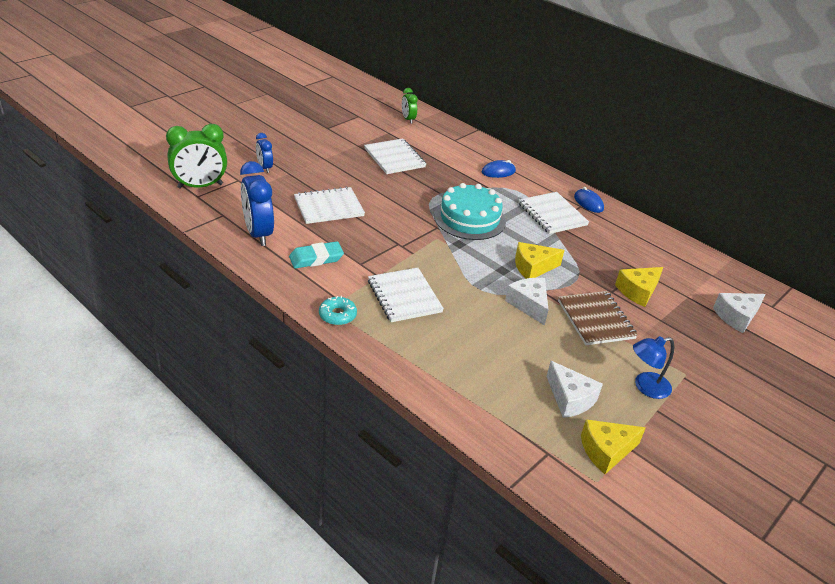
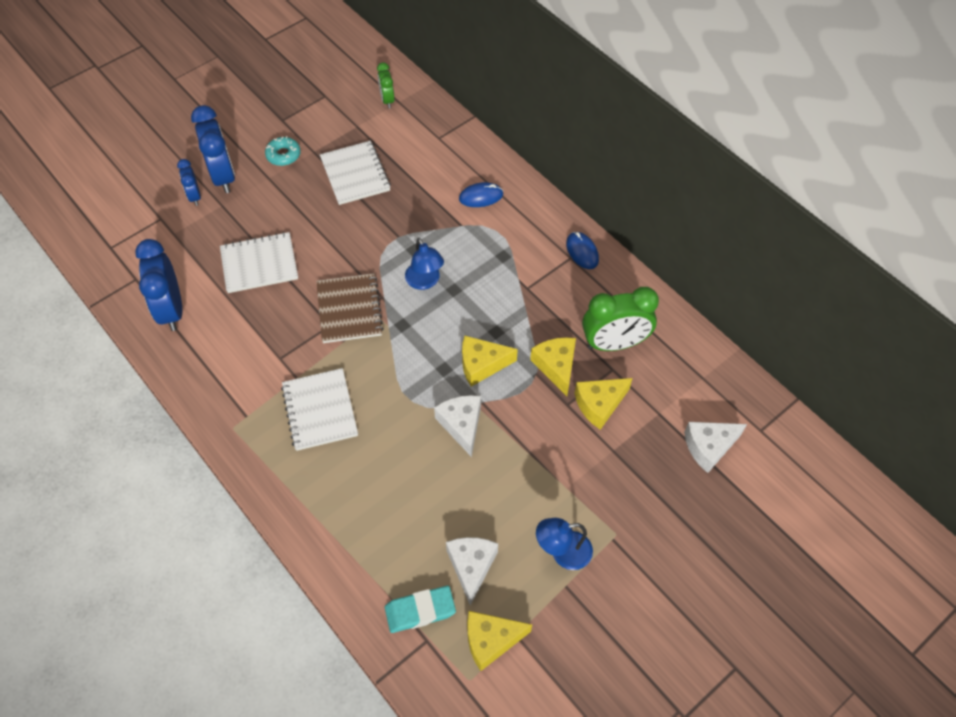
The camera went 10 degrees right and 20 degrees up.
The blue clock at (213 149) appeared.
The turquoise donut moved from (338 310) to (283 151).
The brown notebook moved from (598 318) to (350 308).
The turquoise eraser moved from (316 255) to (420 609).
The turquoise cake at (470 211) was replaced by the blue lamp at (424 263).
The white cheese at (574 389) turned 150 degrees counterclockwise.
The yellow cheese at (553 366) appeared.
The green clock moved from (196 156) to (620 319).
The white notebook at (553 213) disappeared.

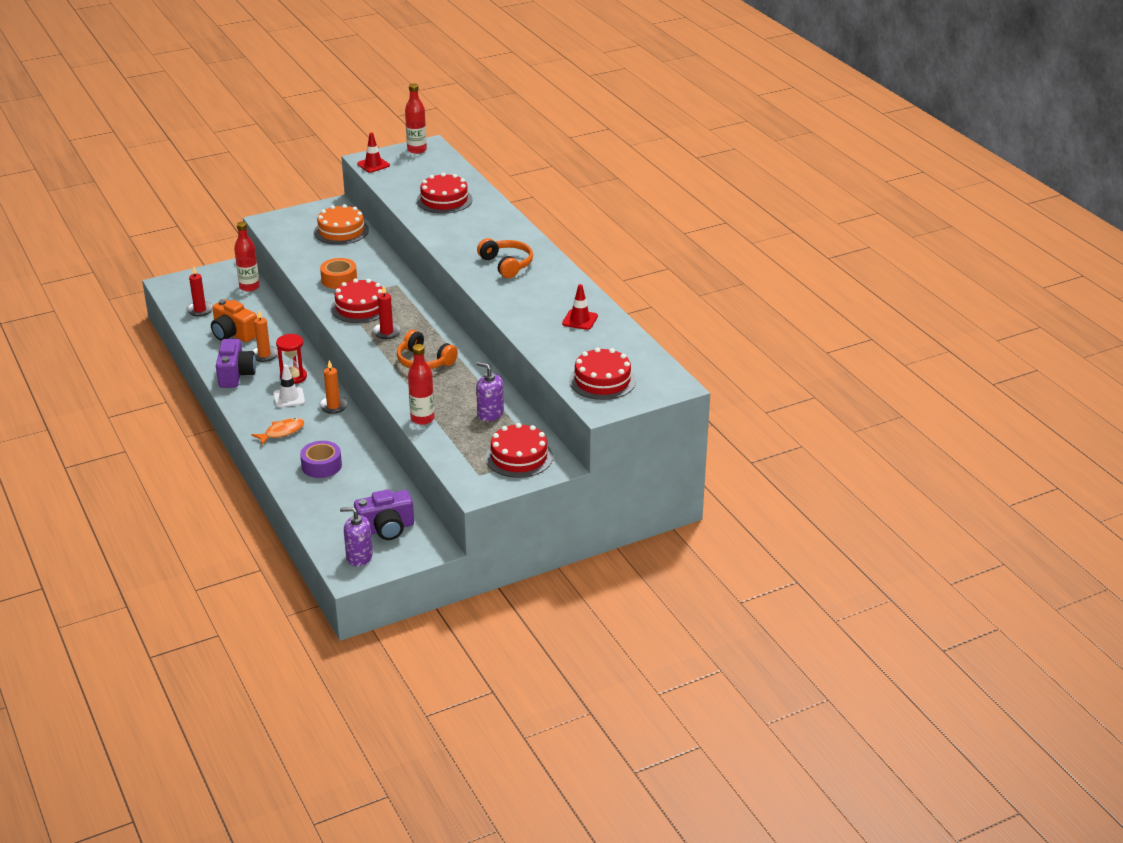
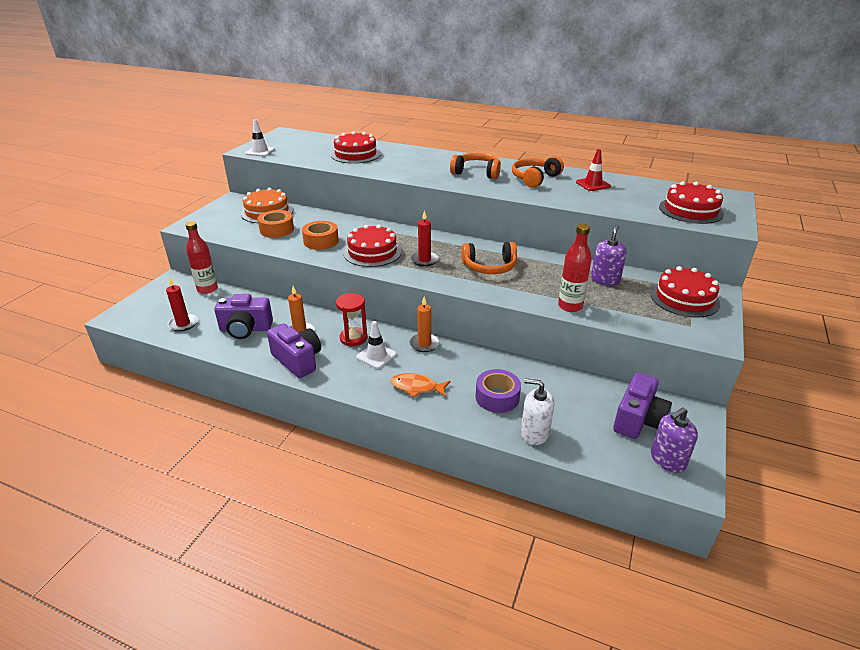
The camera went 40 degrees left and 0 degrees up.
The orange camera at (234 320) became the purple camera at (243 316).
The red traffic cone at (373 153) became the white traffic cone at (260 138).
The orange tape at (276 224) appeared.
The orange fish at (277 431) turned 90 degrees counterclockwise.
The orange headphones at (538 172) appeared.
The white soap dispenser at (538 412) appeared.
The purple soap dispenser at (490 391) turned 120 degrees clockwise.
The red bottle at (416 118) disappeared.

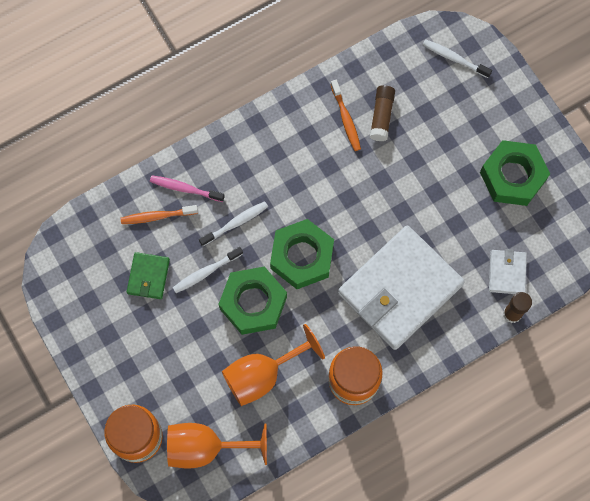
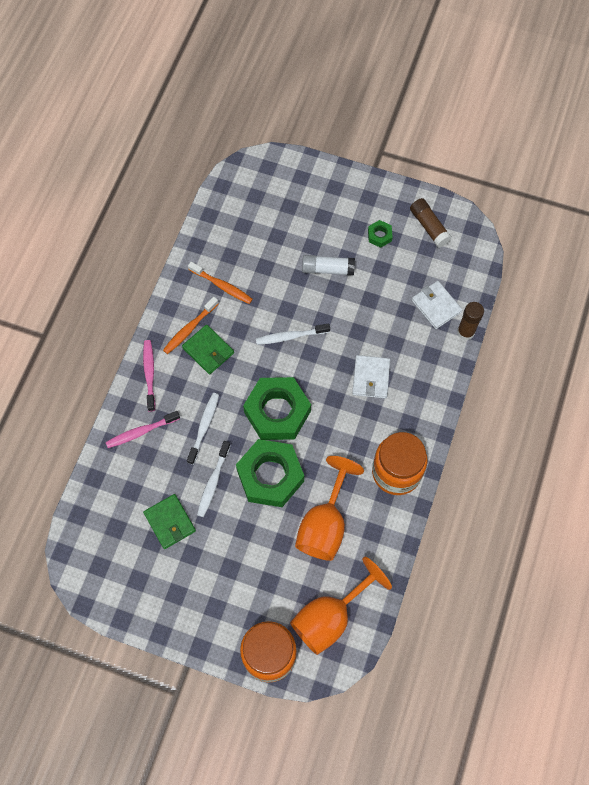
The camera went 40 degrees left and 5 degrees down.
The pink toothbrush at (149 376) appeared.
The orange toothbrush moved from (159 214) to (191 325).
The green wallet at (208 349) appeared.
The white toothbrush moved from (457 58) to (293 334).
The white glue stick at (328 265) appeared.
The white wallet at (401 287) changed to 0.43 times the size.
The green nut at (515 173) changed to 0.43 times the size.
The brown glue stick moved from (382 113) to (431 223).

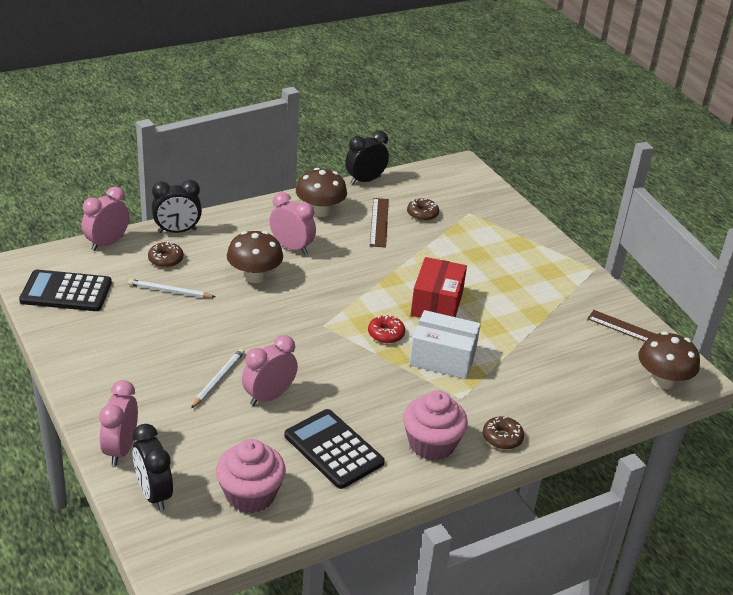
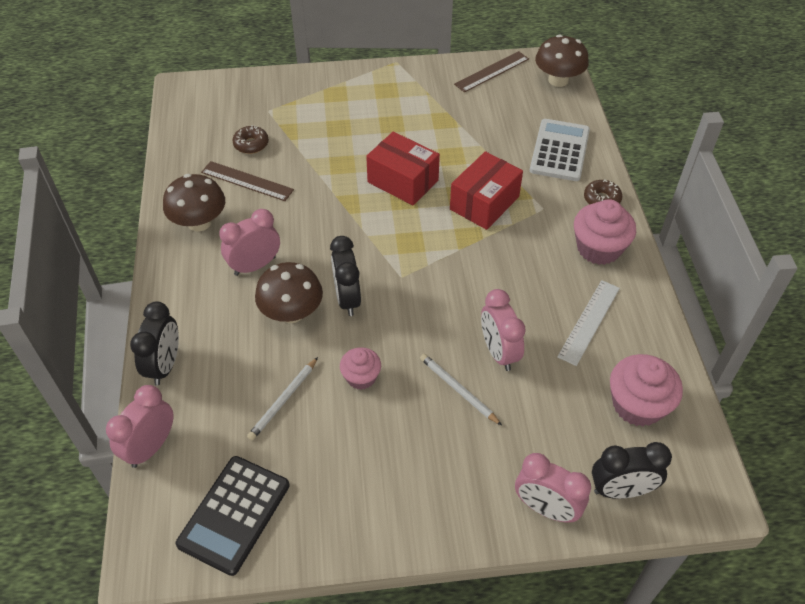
The camera went 65 degrees left and 15 degrees up.
The pink clock at (105 219) turned 60 degrees clockwise.
The black clock moved from (367 157) to (345 276).
The pink cupcake at (360 368) appeared.
The white box at (445 344) became the red box at (486 190).
The white calculator at (560 150) appeared.
The black calculator at (334 449) was replaced by the white ruler at (588 323).
The brown donut at (166 254) disappeared.
The red donut at (386 329) disappeared.

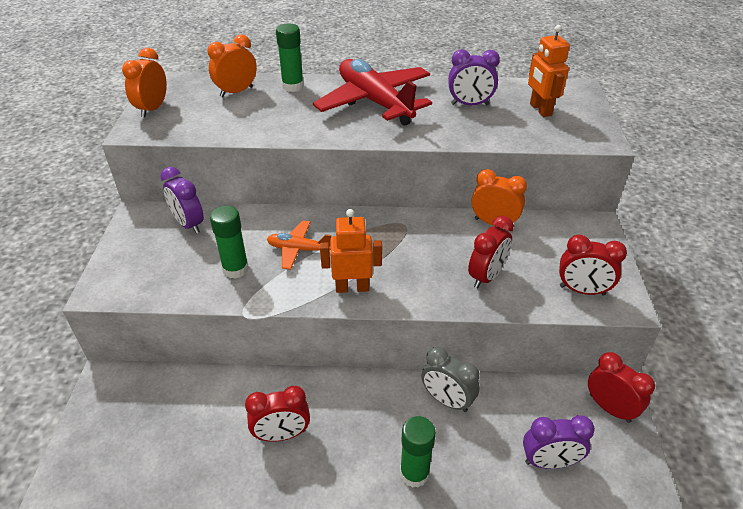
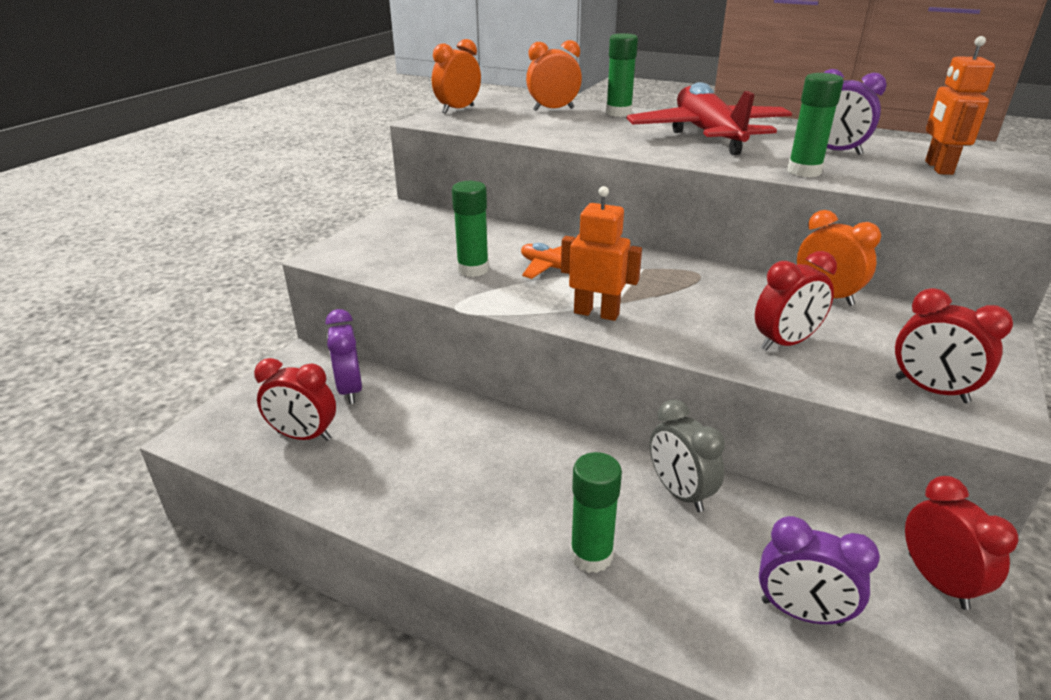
The camera went 25 degrees right and 10 degrees down.
The red clock moved from (277 414) to (295 399).
The purple clock moved from (182 200) to (344 356).
The green glue stick at (815 125) appeared.

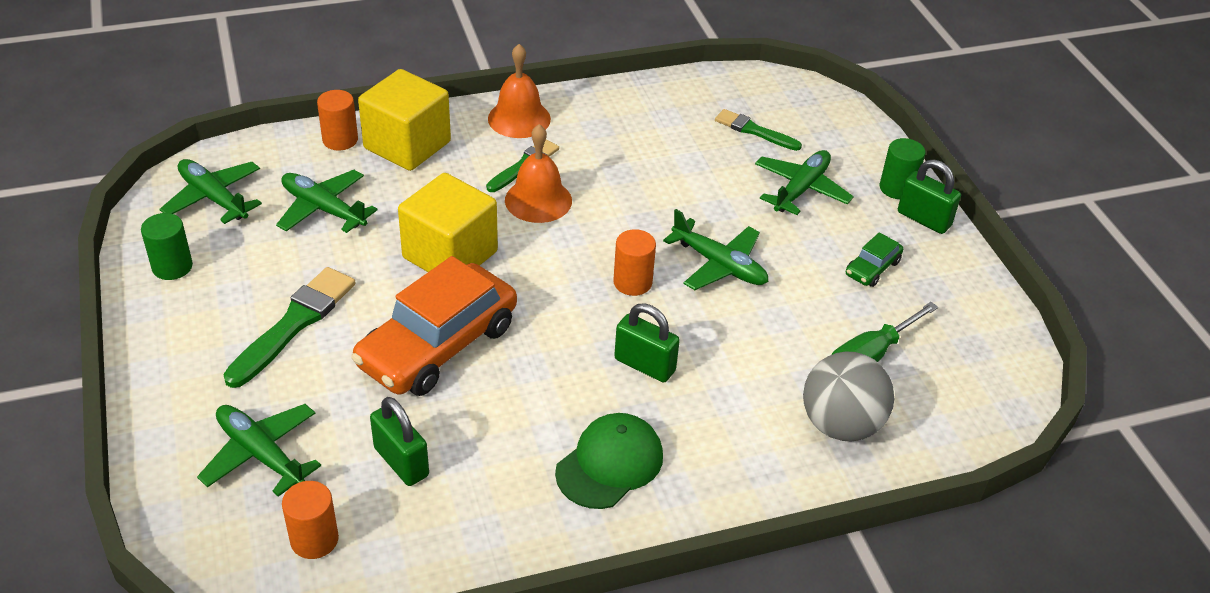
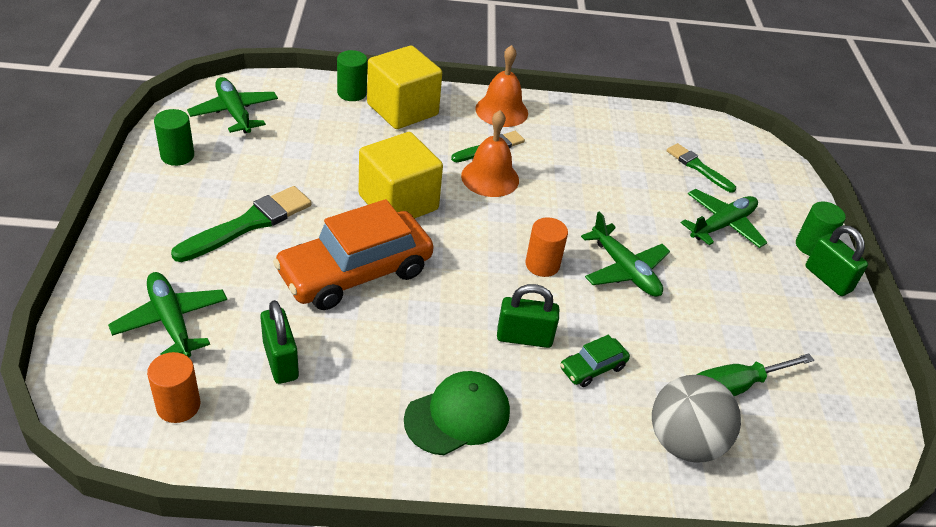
The camera went 15 degrees right and 0 degrees up.
The orange cylinder at (337 120) became the green cylinder at (352 75).
The green padlock at (647 343) turned 45 degrees counterclockwise.
The green car moved from (874 259) to (595 361).
The green plane at (326 201) disappeared.

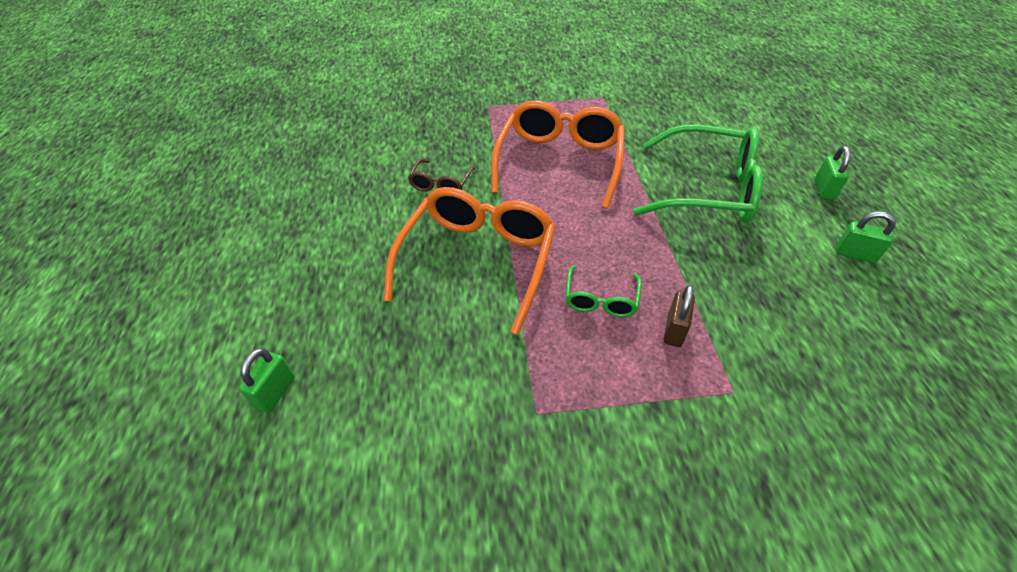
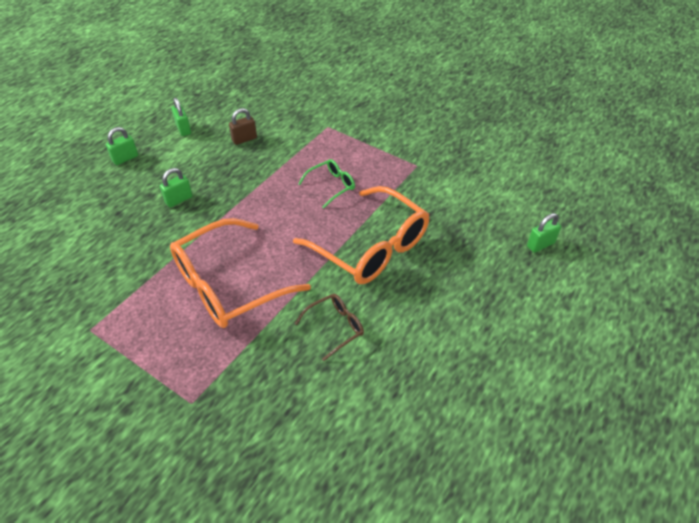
The camera went 140 degrees left and 0 degrees up.
The green glasses at (698 173) was replaced by the green padlock at (176 187).
The brown padlock moved from (679 316) to (243 126).
The orange glasses at (470 261) turned 105 degrees counterclockwise.

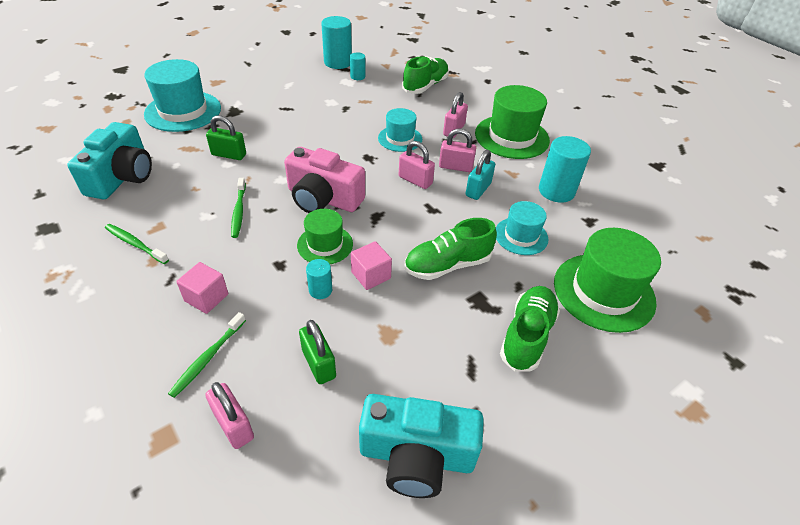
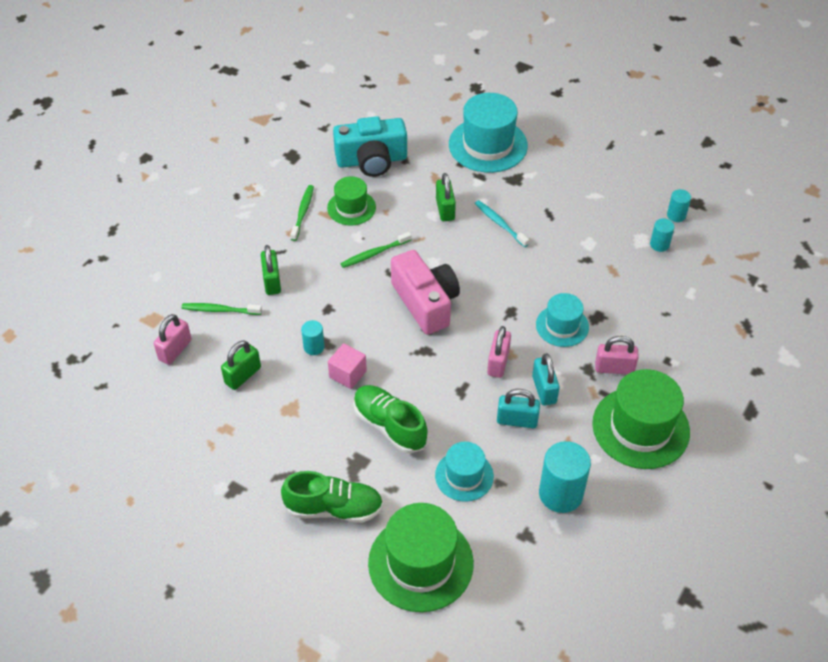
The camera went 70 degrees right and 5 degrees up.
The pink cube at (202 288) was replaced by the green padlock at (271 270).
The green hat moved from (325 236) to (351 200).
The pink camera at (324 180) turned 150 degrees clockwise.
The turquoise toothbrush at (502 223) appeared.
The pink padlock at (457 150) became the turquoise padlock at (546 379).
The turquoise cylinder at (336 42) changed to 0.52 times the size.
The turquoise camera at (421 446) disappeared.
The green shoe at (425 75) disappeared.

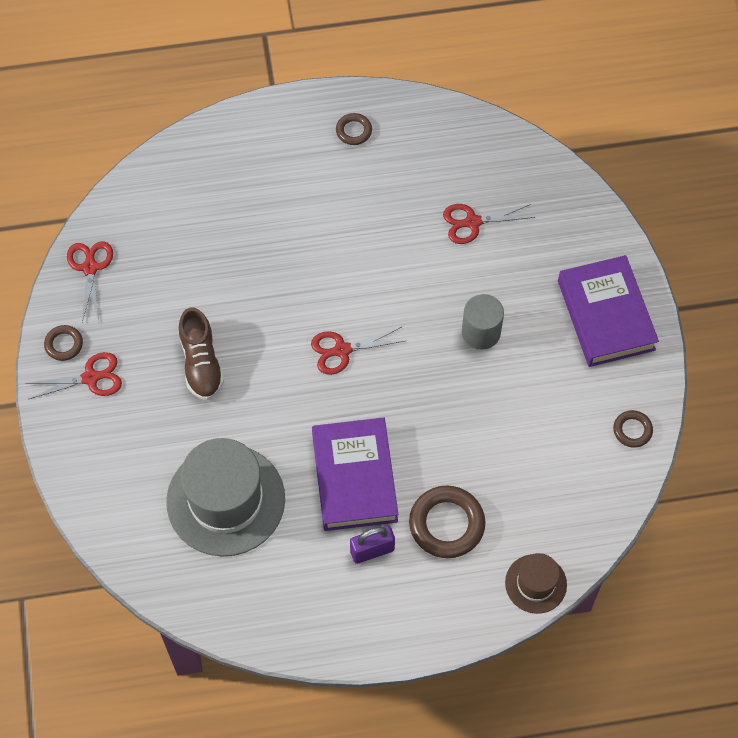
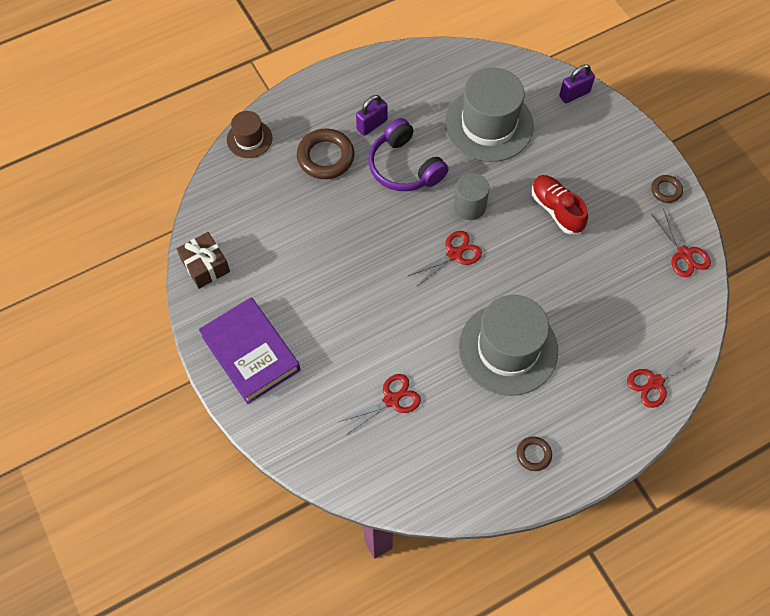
The camera went 160 degrees right and 0 degrees up.
The brown ring at (633 428) was replaced by the brown gift at (203 260).
The purple book at (355 474) was replaced by the purple headphones at (408 154).
The grey cylinder moved from (483 322) to (472 196).
The grey hat at (508 345) appeared.
The brown shoe at (201 354) became the red shoe at (559 204).
The purple padlock at (577 83) appeared.
The red scissors moved from (73 375) to (665 378).

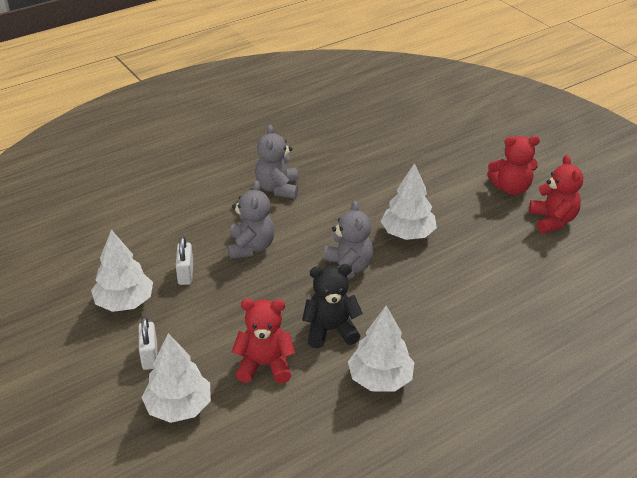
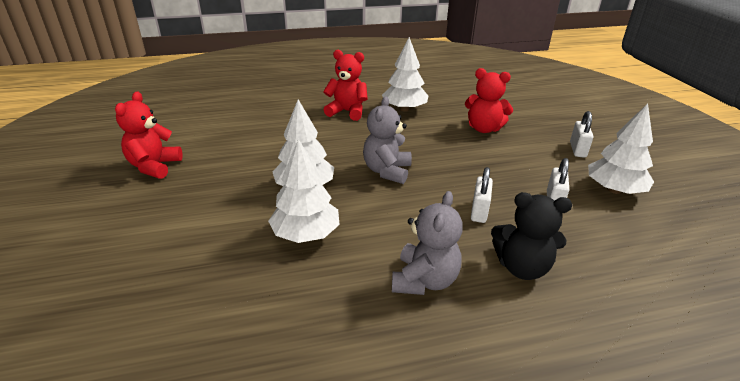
The camera went 160 degrees left and 5 degrees down.
The white tree moved from (176 378) to (304 191).
The red teddy bear moved from (513 165) to (345 85).
The grey teddy bear at (251 220) was replaced by the white padlock at (482 195).
The black teddy bear moved from (332 306) to (531 236).

